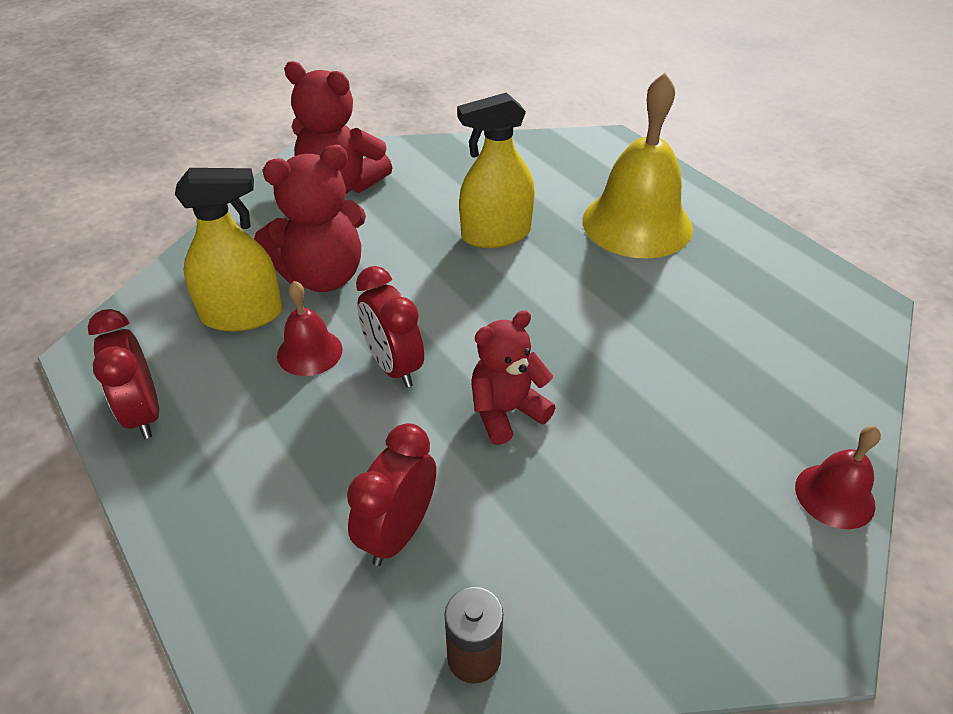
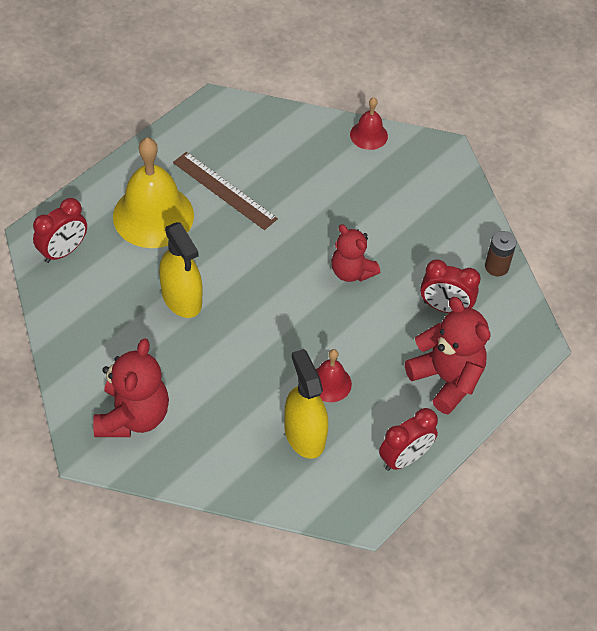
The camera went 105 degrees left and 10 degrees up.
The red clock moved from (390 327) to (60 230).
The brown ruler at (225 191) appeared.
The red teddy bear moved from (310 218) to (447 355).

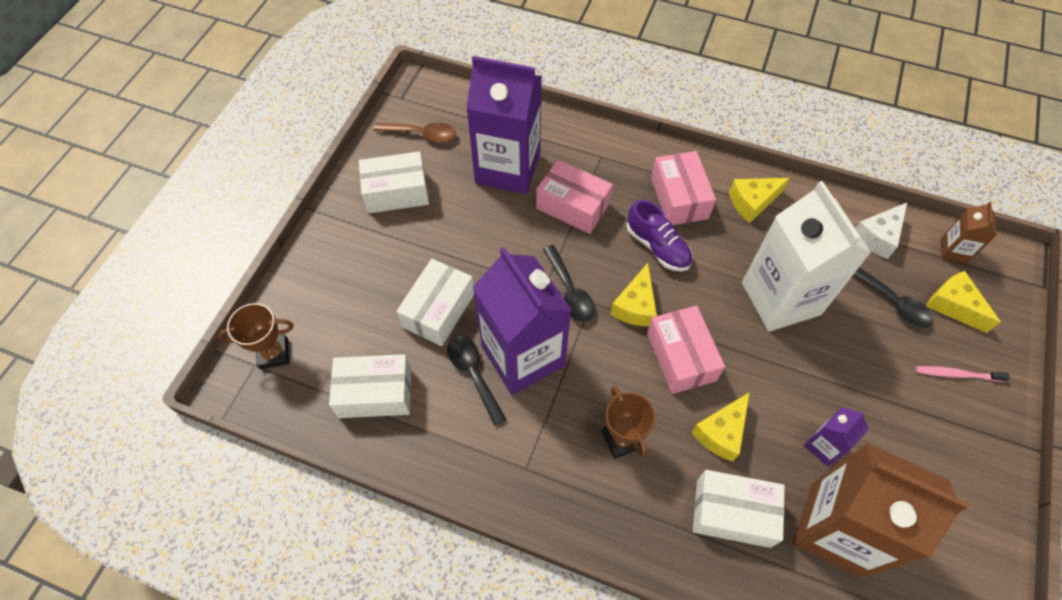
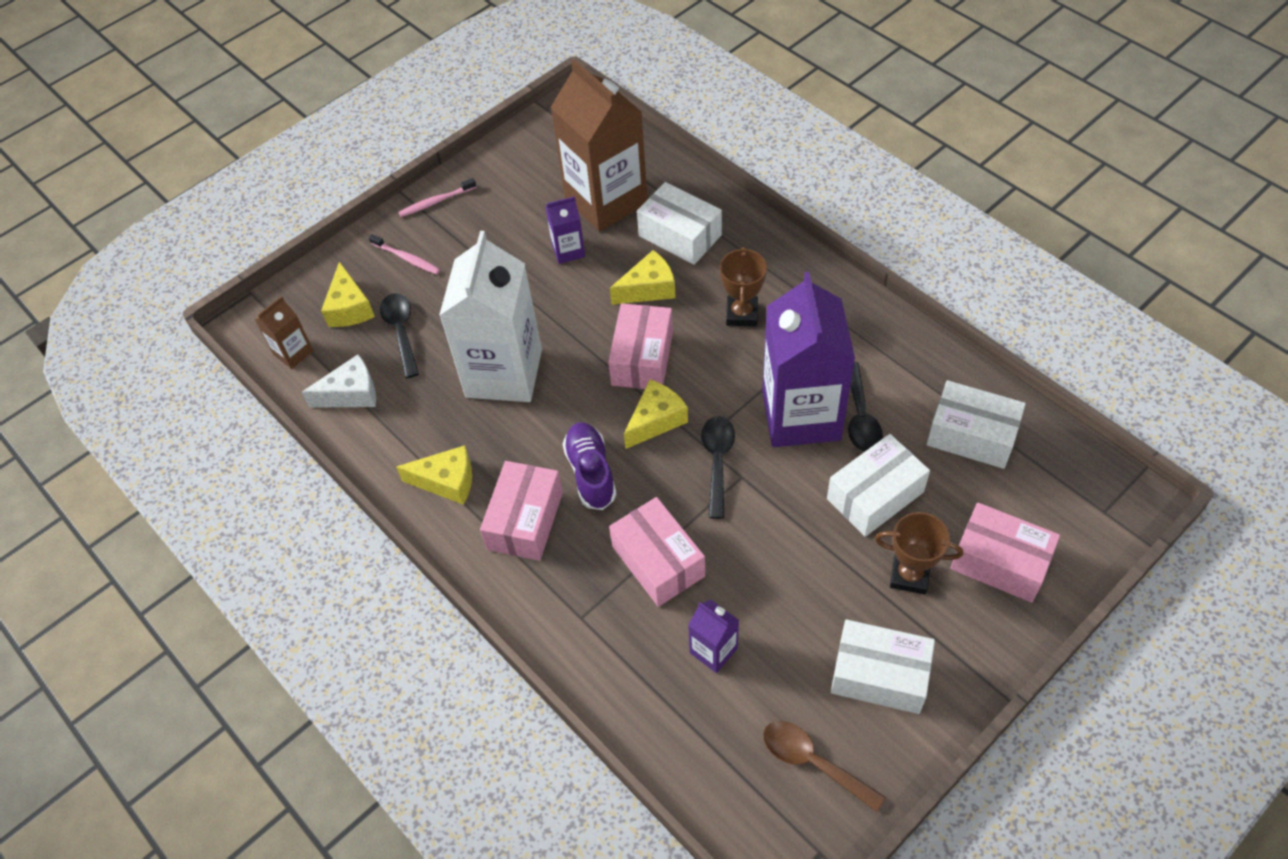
The camera went 150 degrees left and 5 degrees down.
The pink toothbrush at (437 197) appeared.
The purple carton at (504 125) changed to 0.45 times the size.
The brown trophy moved from (256 336) to (919 553).
The pink box at (1005 552) appeared.

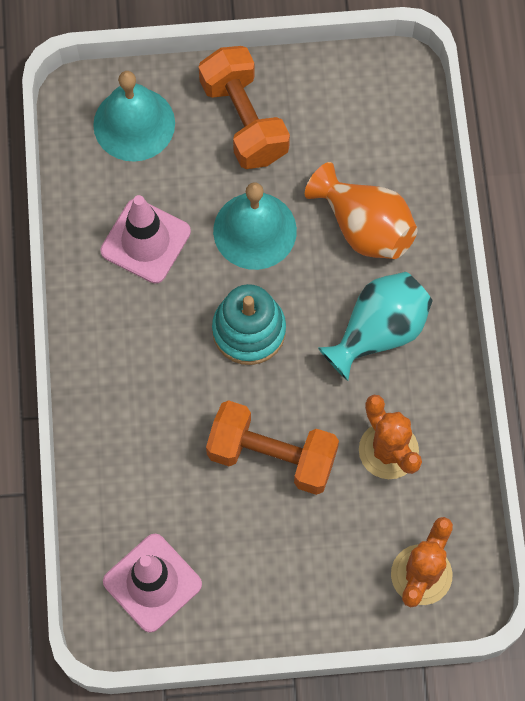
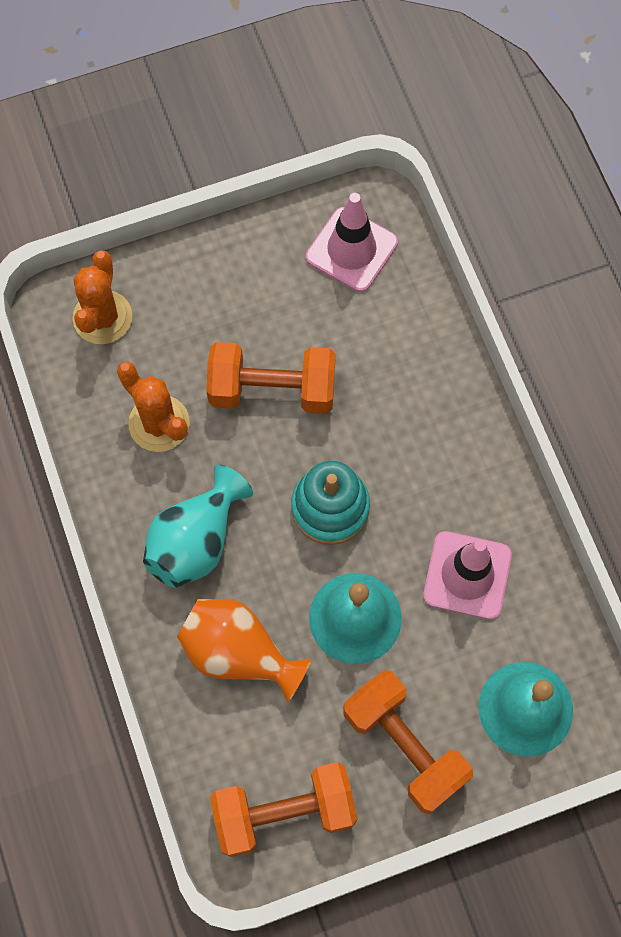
The camera went 165 degrees right and 0 degrees up.
The orange dumbbell at (283 809) appeared.

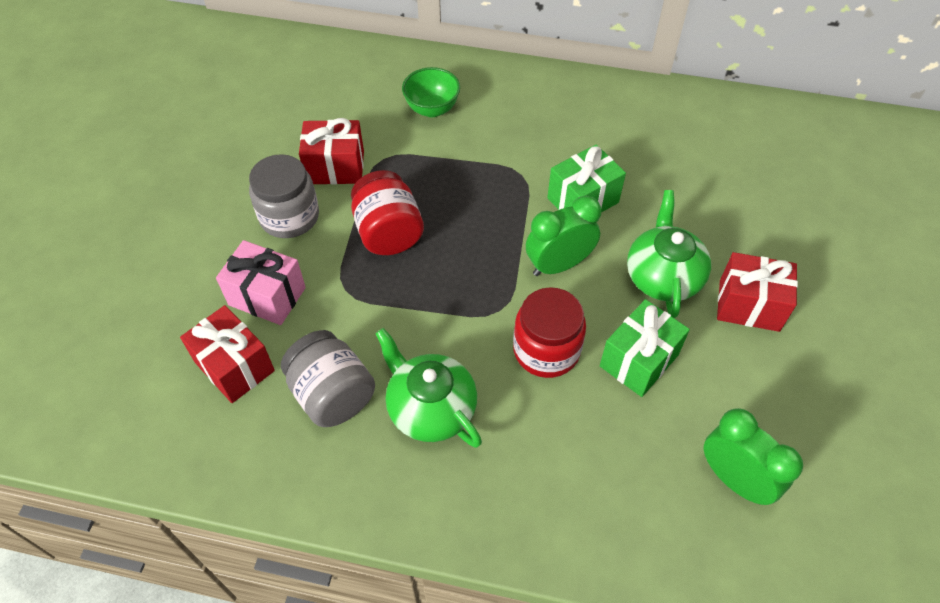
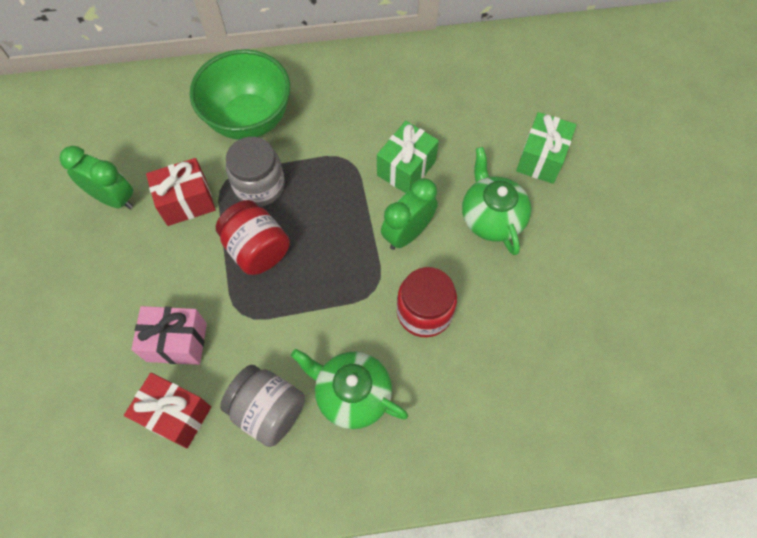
The camera went 20 degrees left and 10 degrees up.
The green clock moved from (753 456) to (96 177).
The green bowl at (431 92) changed to 1.84 times the size.
The grey jar moved from (284 196) to (255 172).
The green gift moved from (645 348) to (546 148).
The red gift at (757 292) disappeared.

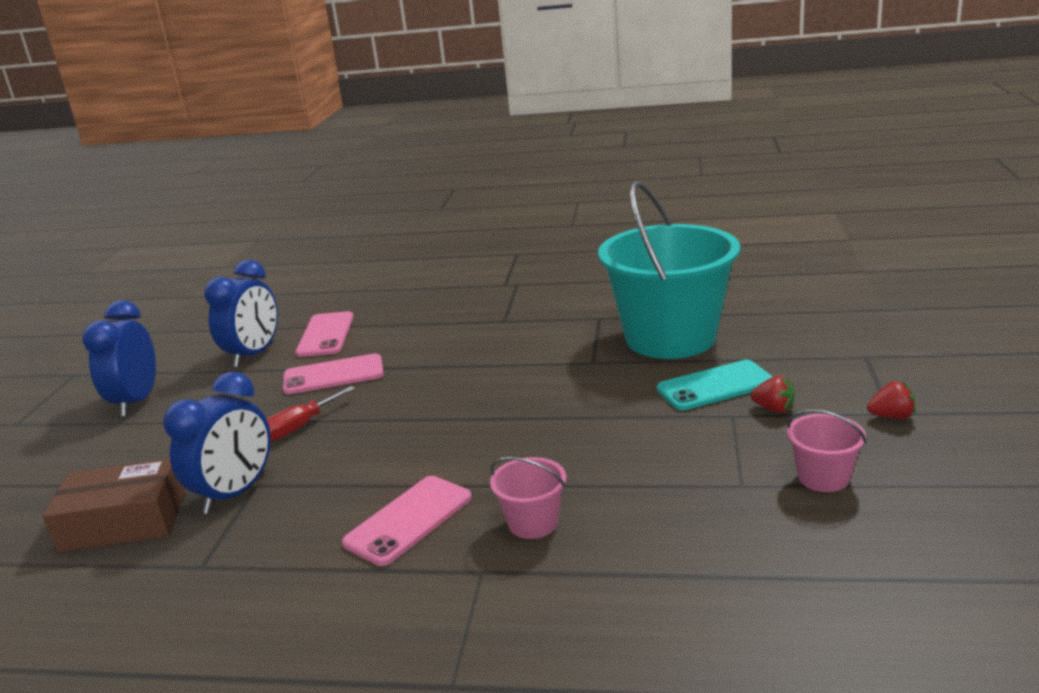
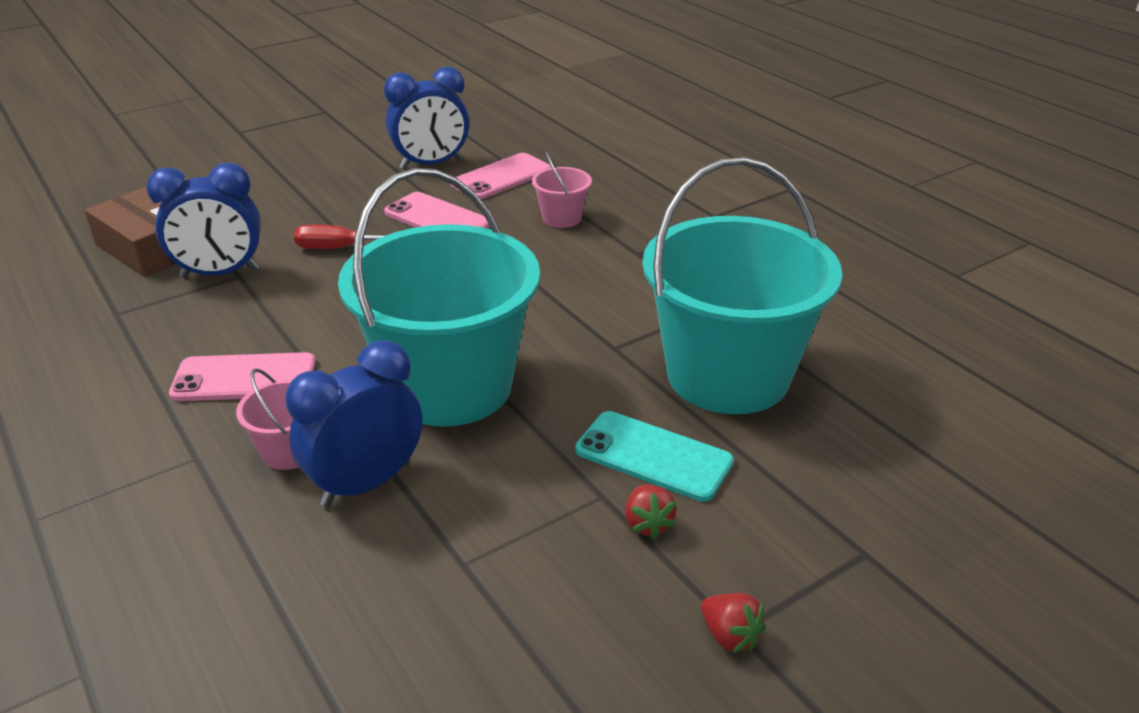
The camera went 45 degrees right and 10 degrees up.
The blue clock moved from (119 358) to (353 423).
The turquoise bucket at (439 297) appeared.
The pink bucket moved from (827 451) to (562 190).

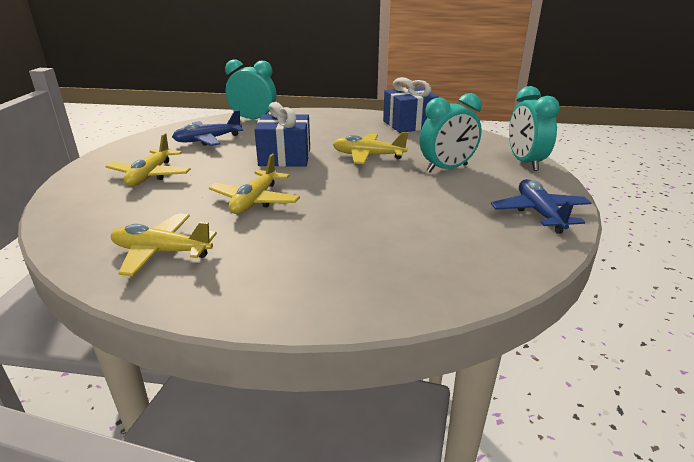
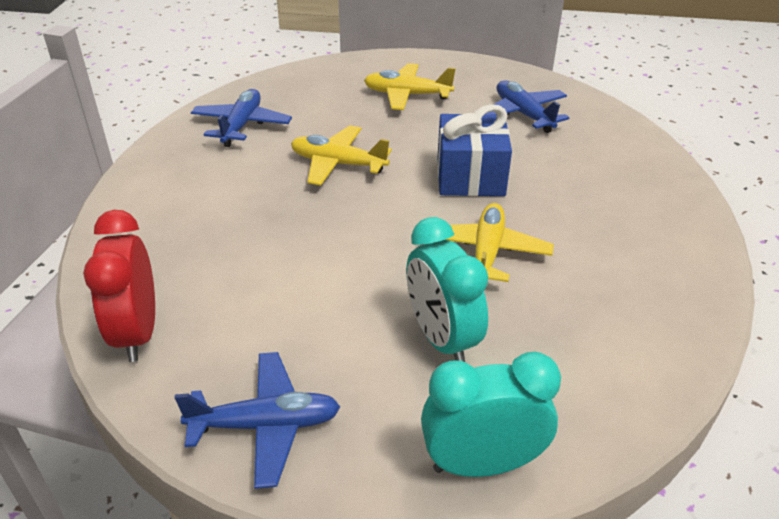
The camera went 90 degrees right and 10 degrees up.
The red clock at (119 286) appeared.
The yellow plane at (164 244) became the blue plane at (241 118).
The turquoise clock at (250 89) disappeared.
The blue gift at (411 105) disappeared.

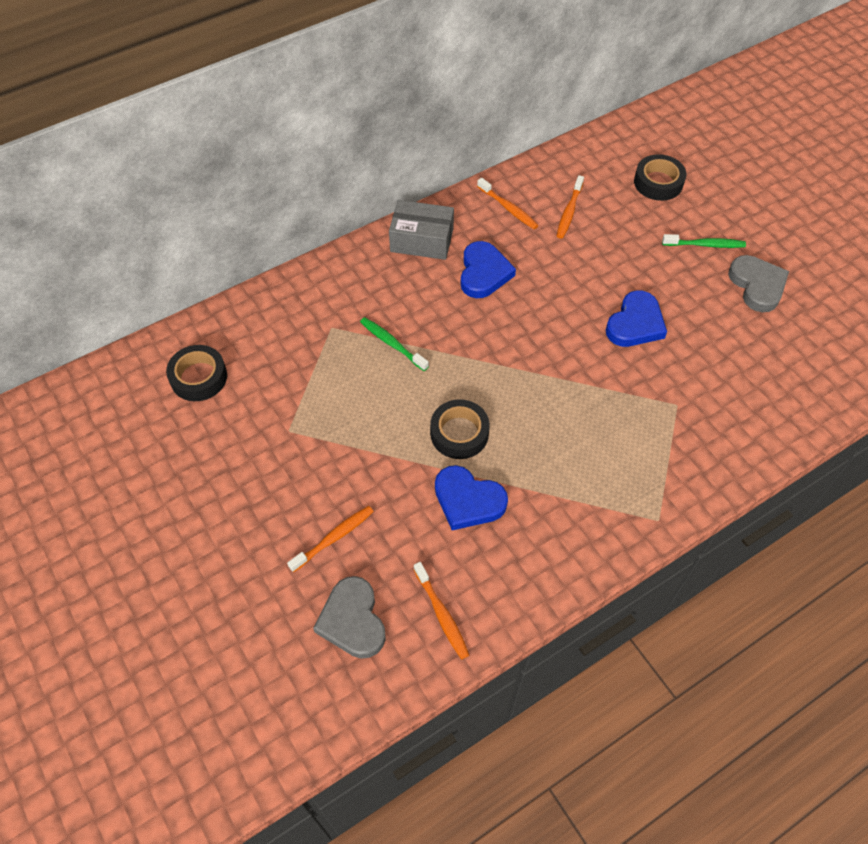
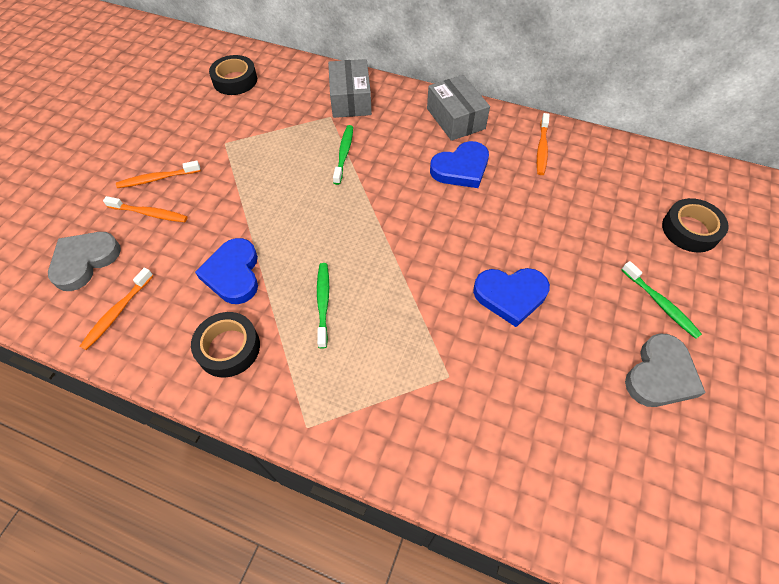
The camera went 55 degrees right and 0 degrees up.
The orange toothbrush moved from (570 207) to (158 174).
The black tape moved from (460 429) to (225 345).
The green toothbrush at (323 306) appeared.
The grey box at (350 88) appeared.

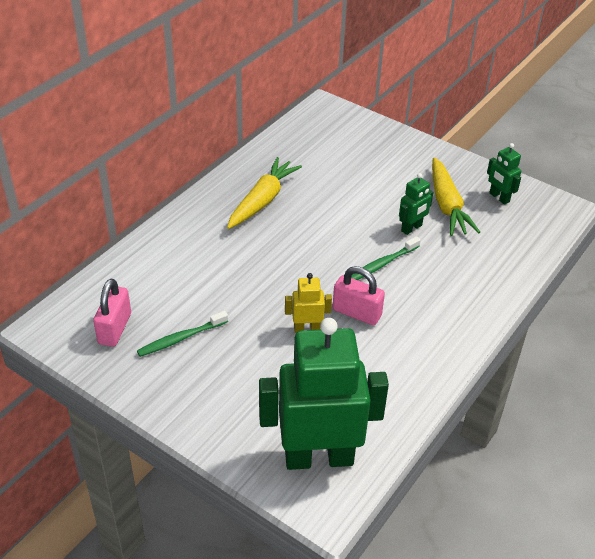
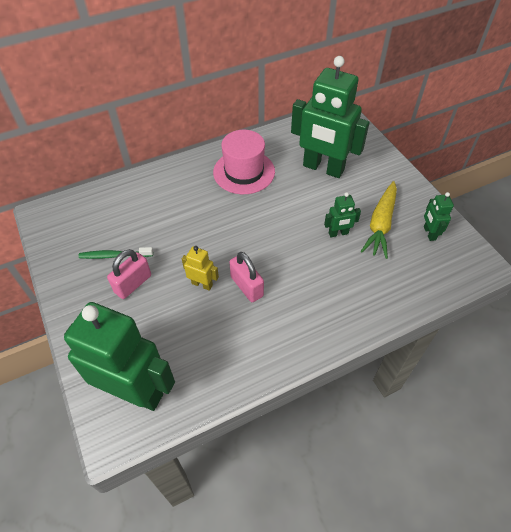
The camera went 30 degrees right and 10 degrees up.
The pink padlock moved from (112 313) to (129 274).
The yellow carrot at (264 193) was replaced by the pink hat at (244 162).
The green robot at (330 117) appeared.
The green toothbrush at (386 258) disappeared.

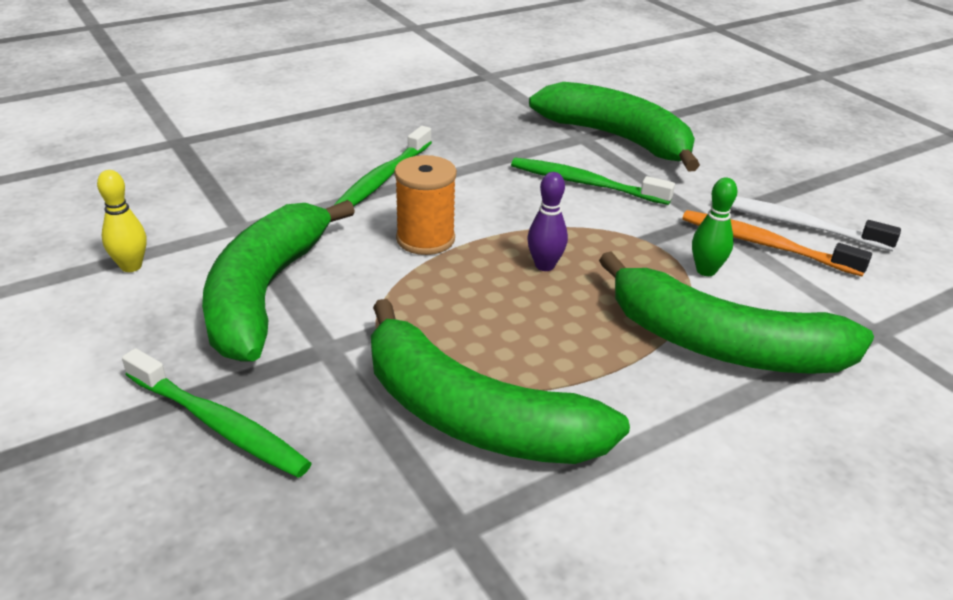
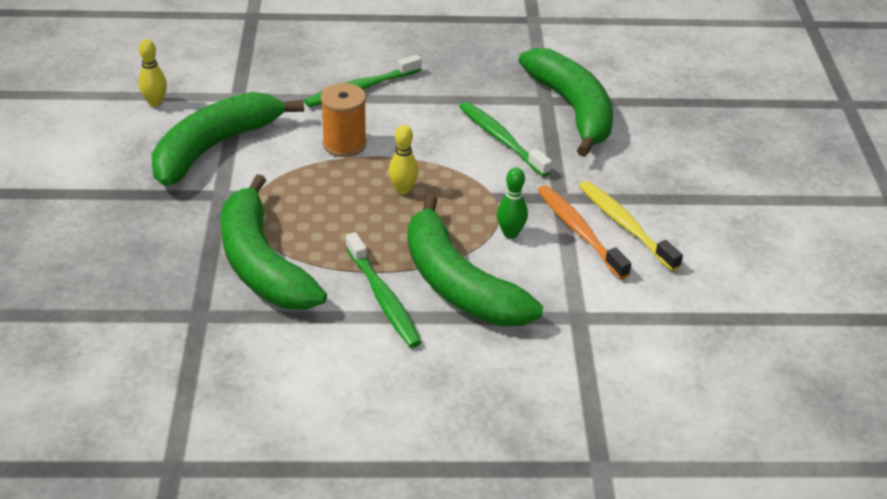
The camera went 30 degrees right and 5 degrees up.
The green toothbrush moved from (217 413) to (383 290).
The purple bowling pin at (548 221) became the yellow bowling pin at (403 160).
The white toothbrush at (815 224) became the yellow toothbrush at (631 226).

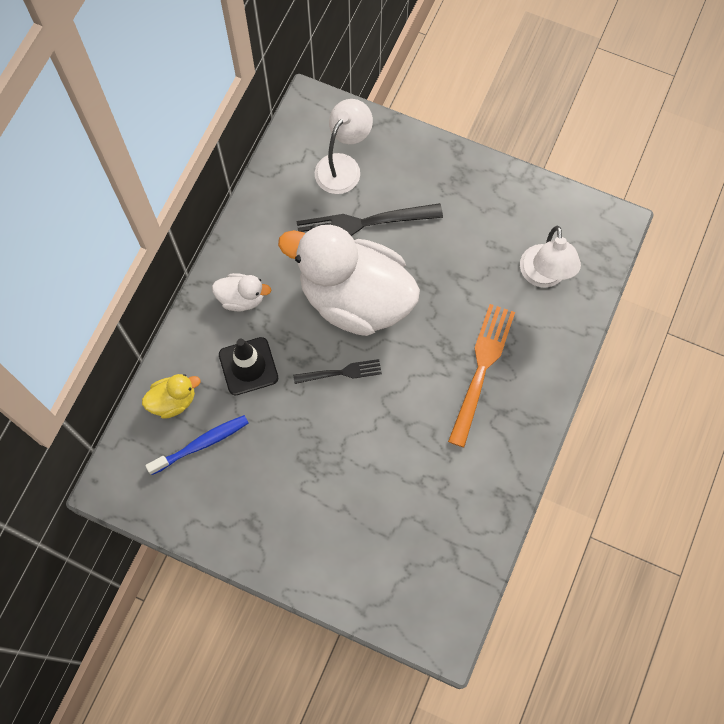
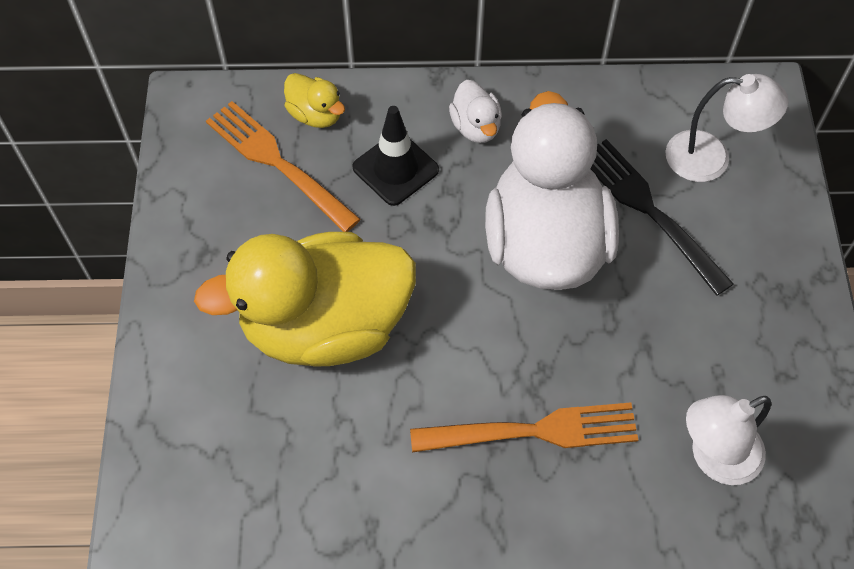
The camera went 65 degrees right and 10 degrees down.
The yellow duck at (305 299) appeared.
The blue toothbrush at (196 445) was replaced by the orange fork at (283 166).
The black fork at (337 371) disappeared.

